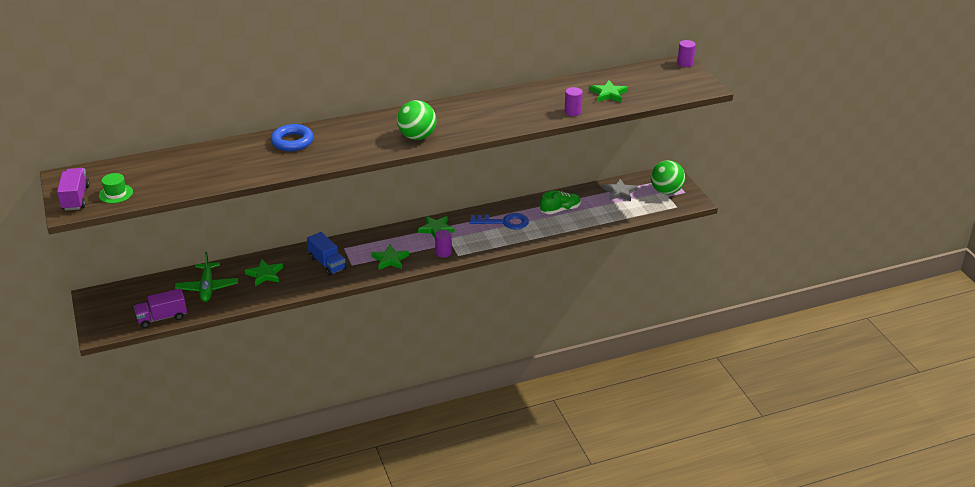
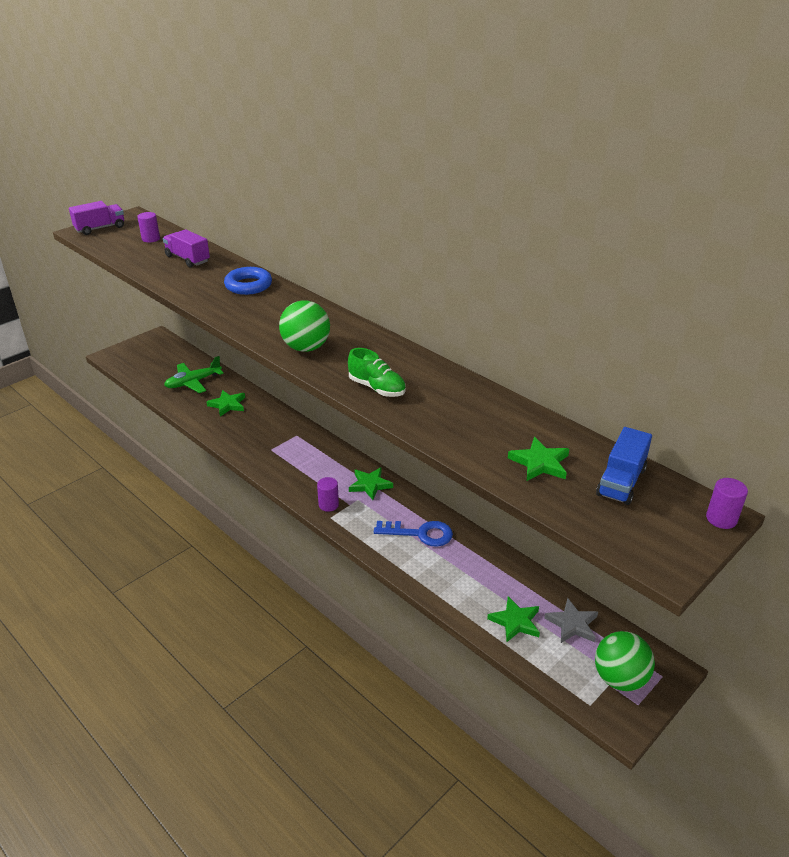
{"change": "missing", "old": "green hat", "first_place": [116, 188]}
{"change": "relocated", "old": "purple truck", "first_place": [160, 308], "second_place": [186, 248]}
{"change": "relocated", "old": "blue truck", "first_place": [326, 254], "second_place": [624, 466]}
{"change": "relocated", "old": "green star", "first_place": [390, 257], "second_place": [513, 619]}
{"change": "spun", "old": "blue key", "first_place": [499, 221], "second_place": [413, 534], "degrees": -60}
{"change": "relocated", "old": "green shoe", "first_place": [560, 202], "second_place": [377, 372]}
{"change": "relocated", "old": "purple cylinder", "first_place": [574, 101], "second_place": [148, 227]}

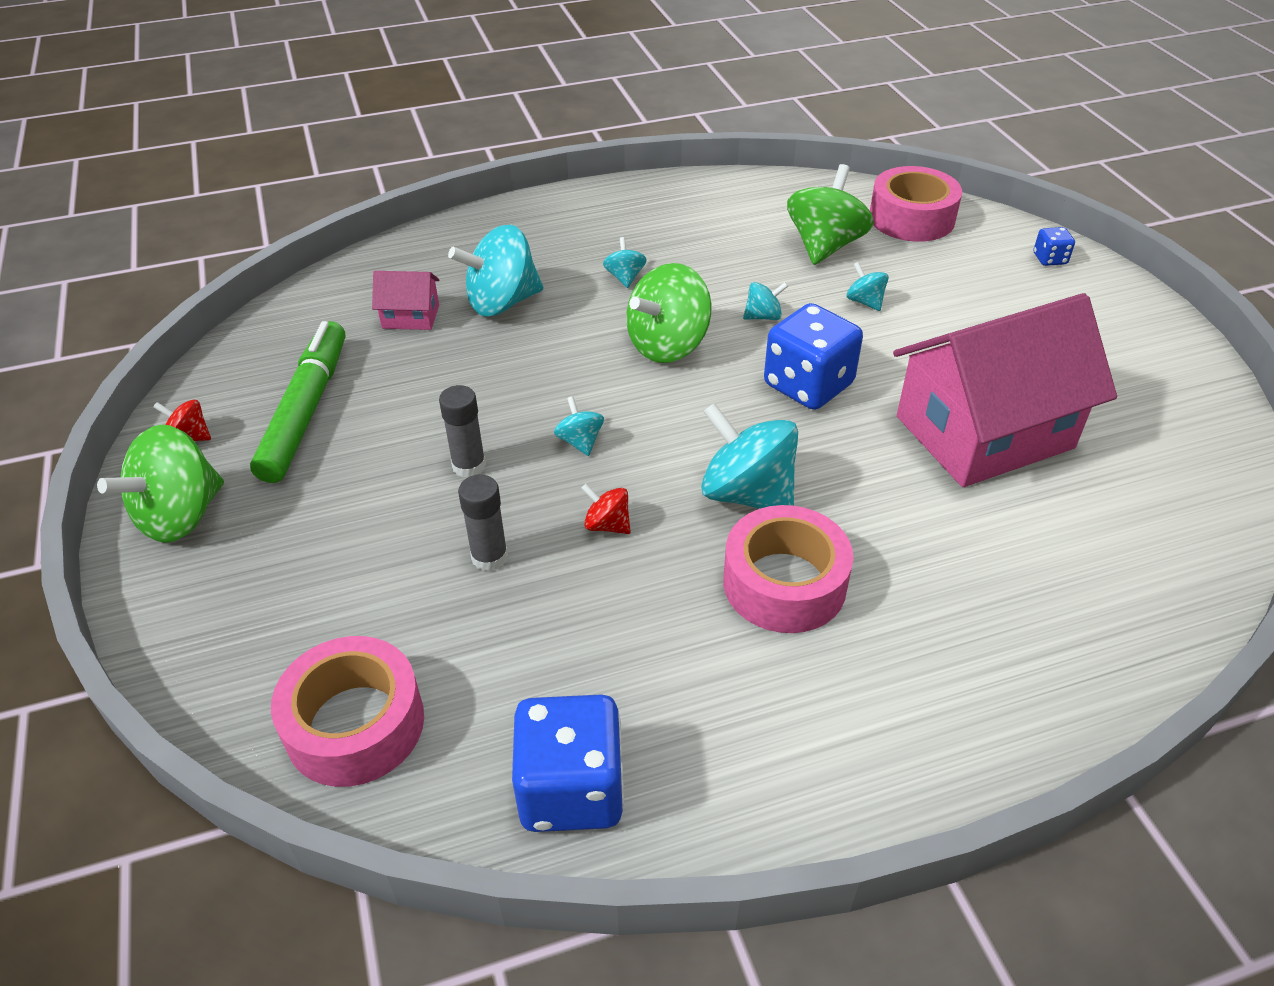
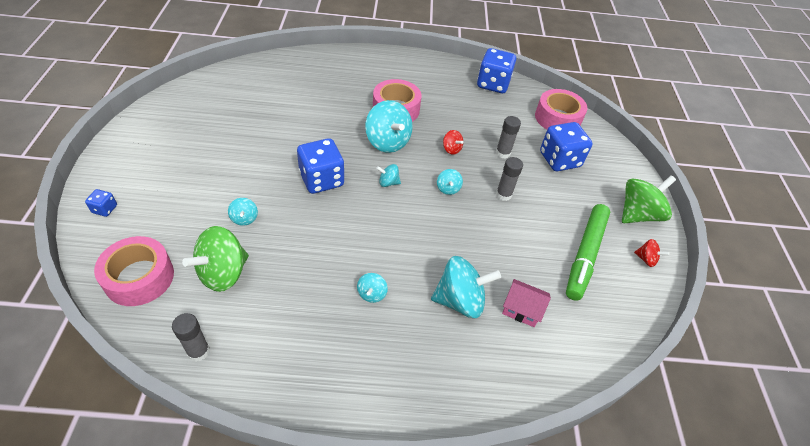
{"change": "missing", "old": "green spinning top", "first_place": [668, 313]}
{"change": "relocated", "old": "turquoise spinning top", "first_place": [765, 301], "second_place": [388, 175]}
{"change": "missing", "old": "pink house", "first_place": [1005, 390]}
{"change": "appeared", "new": "grey glue stick", "second_place": [191, 337]}
{"change": "appeared", "new": "blue dice", "second_place": [566, 146]}

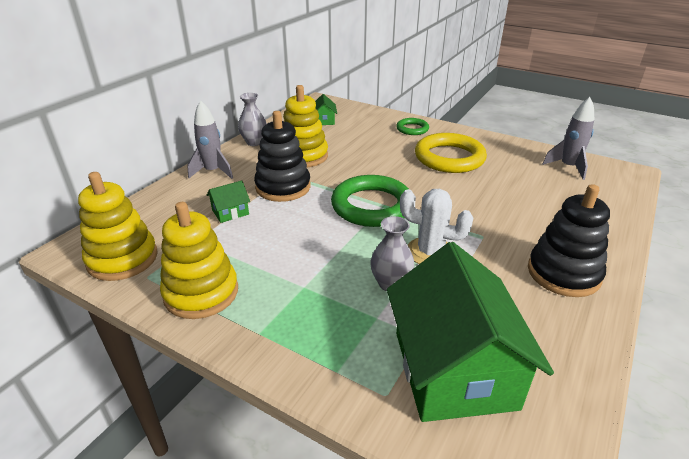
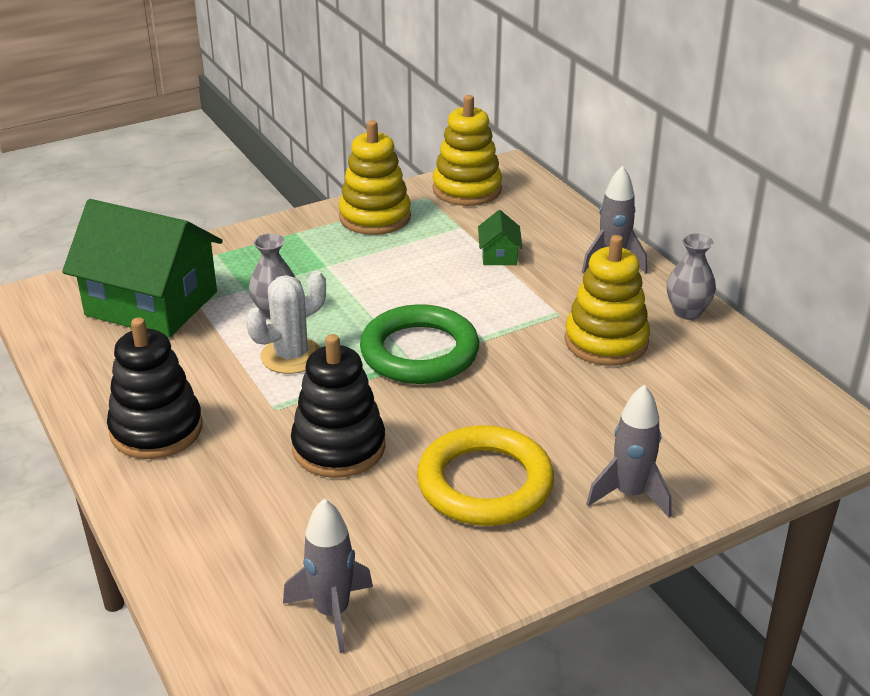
{"change": "relocated", "old": "black stacking toy", "first_place": [282, 156], "second_place": [338, 406]}
{"change": "missing", "old": "green house", "first_place": [326, 109]}
{"change": "exchanged", "old": "green ring", "new": "grey rocket", "first_place": [412, 126], "second_place": [628, 451]}

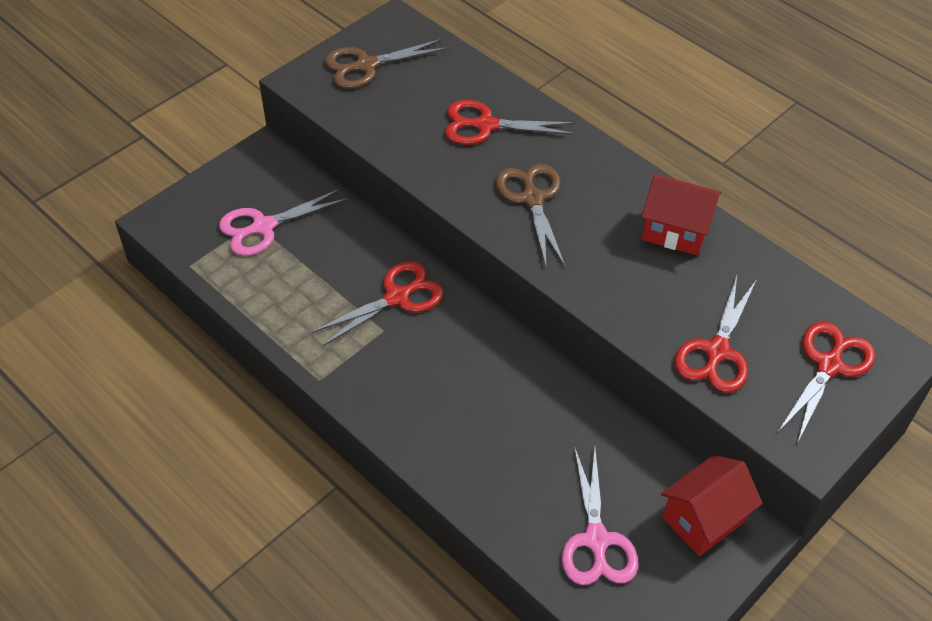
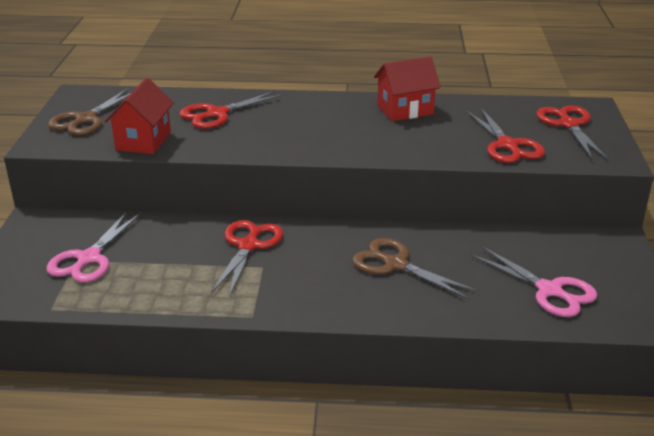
{"change": "relocated", "old": "brown scissors", "first_place": [530, 216], "second_place": [415, 268]}
{"change": "relocated", "old": "red house", "first_place": [712, 505], "second_place": [139, 116]}

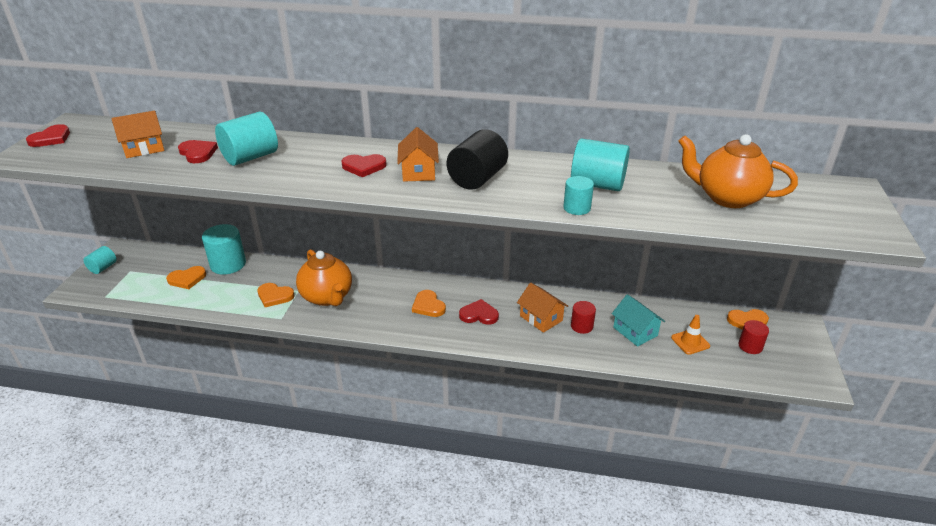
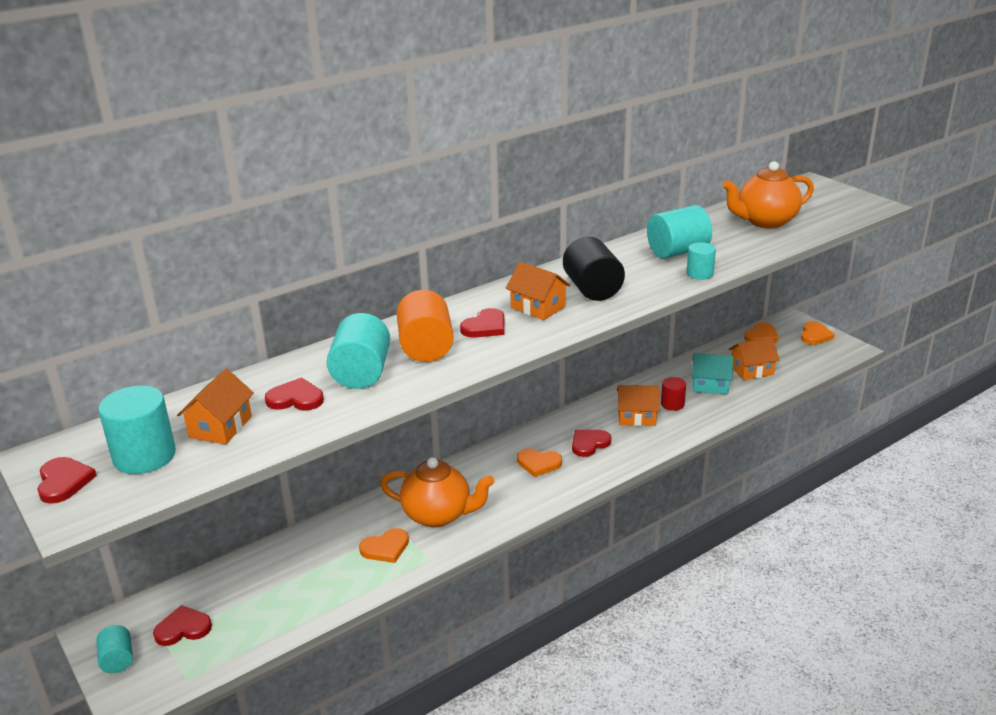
{"change": "relocated", "old": "orange heart", "first_place": [186, 277], "second_place": [818, 333]}
{"change": "relocated", "old": "turquoise cylinder", "first_place": [224, 249], "second_place": [137, 429]}
{"change": "exchanged", "old": "orange traffic cone", "new": "orange house", "first_place": [690, 335], "second_place": [754, 358]}
{"change": "missing", "old": "red cylinder", "first_place": [753, 337]}
{"change": "appeared", "new": "red heart", "second_place": [182, 625]}
{"change": "appeared", "new": "orange cylinder", "second_place": [425, 326]}

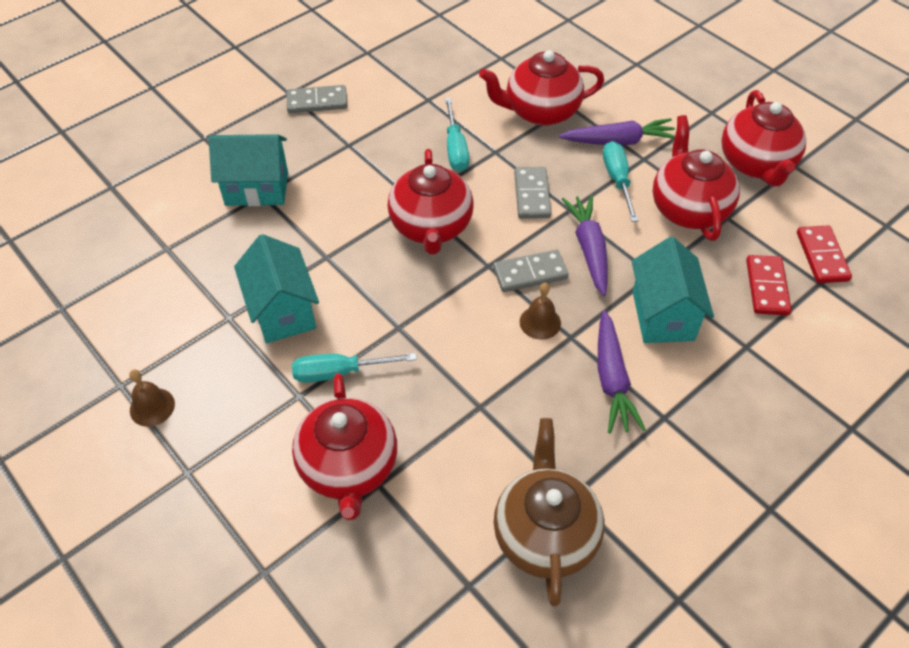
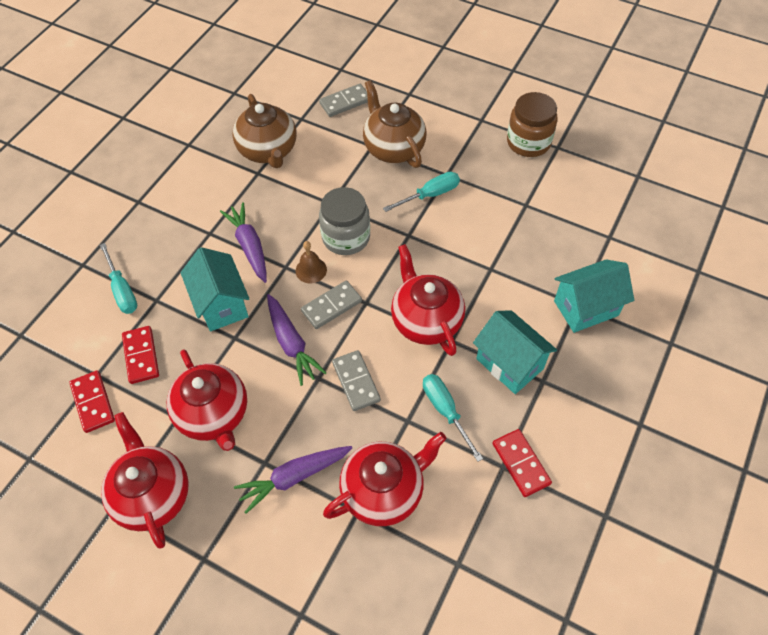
{"change": "exchanged", "old": "brown bell", "new": "brown jar", "first_place": [152, 398], "second_place": [532, 124]}
{"change": "relocated", "old": "turquoise house", "first_place": [276, 288], "second_place": [515, 352]}
{"change": "relocated", "old": "grey domino", "first_place": [316, 99], "second_place": [343, 100]}
{"change": "colour", "old": "red teapot", "new": "brown teapot", "first_place": [344, 446], "second_place": [394, 124]}
{"change": "relocated", "old": "turquoise screwdriver", "first_place": [621, 181], "second_place": [118, 278]}
{"change": "appeared", "new": "grey jar", "second_place": [344, 221]}
{"change": "appeared", "new": "red domino", "second_place": [522, 463]}

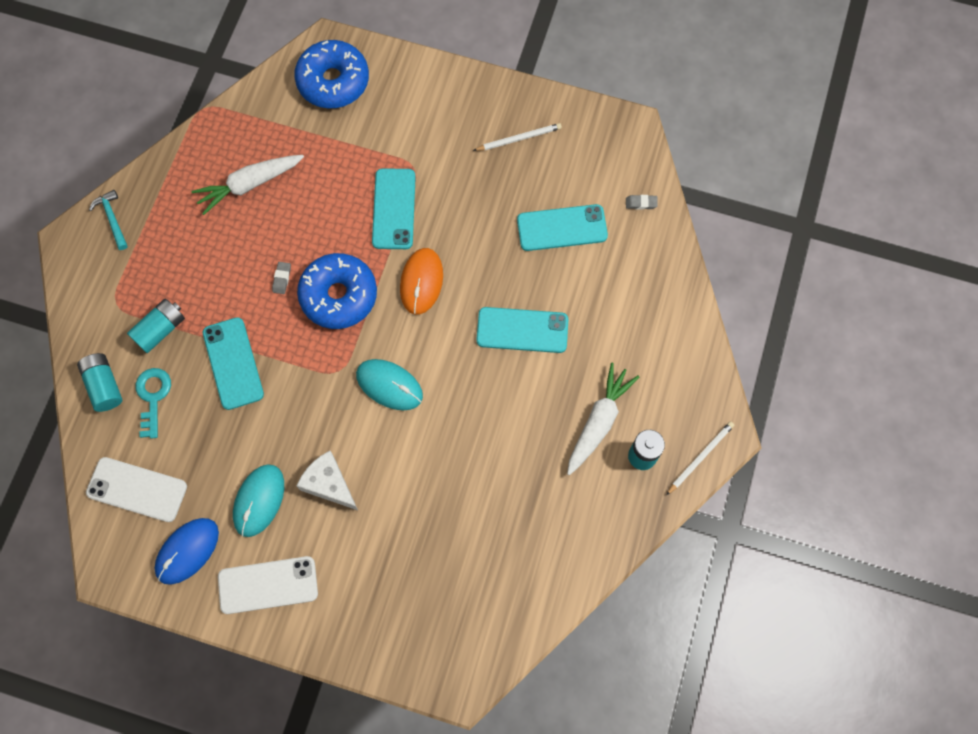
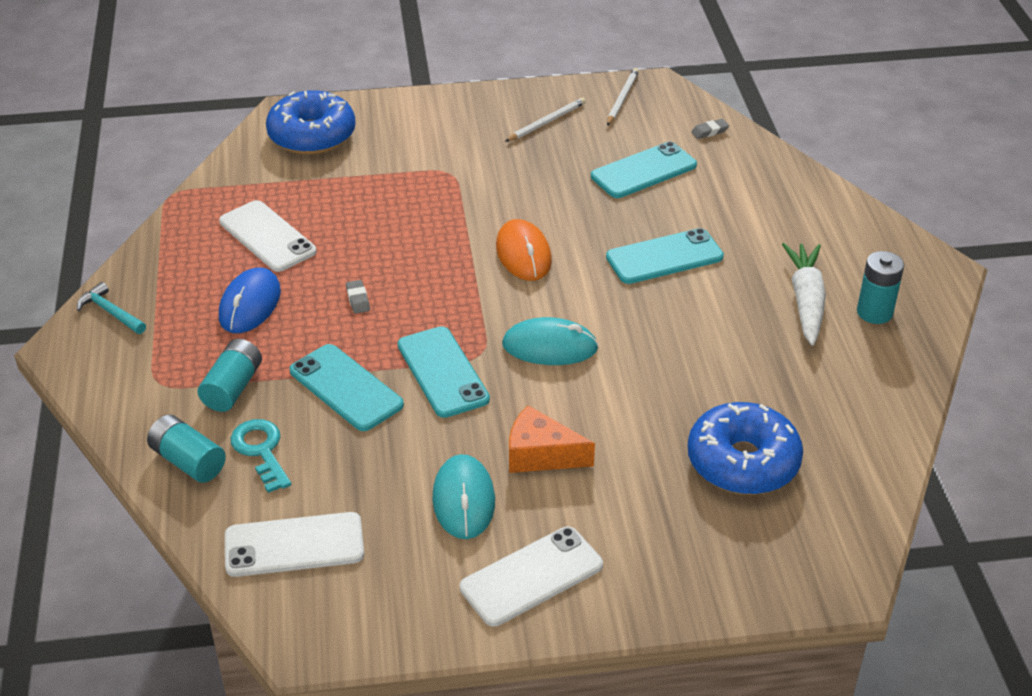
{"change": "relocated", "old": "blue mouse", "first_place": [187, 551], "second_place": [250, 300]}
{"change": "exchanged", "old": "white carrot", "new": "white phone", "first_place": [247, 185], "second_place": [268, 236]}
{"change": "relocated", "old": "blue donut", "first_place": [337, 291], "second_place": [745, 448]}
{"change": "colour", "old": "white cheese", "new": "orange cheese", "first_place": [327, 480], "second_place": [552, 439]}
{"change": "relocated", "old": "turquoise phone", "first_place": [394, 208], "second_place": [444, 372]}
{"change": "relocated", "old": "white pencil", "first_place": [700, 458], "second_place": [623, 97]}

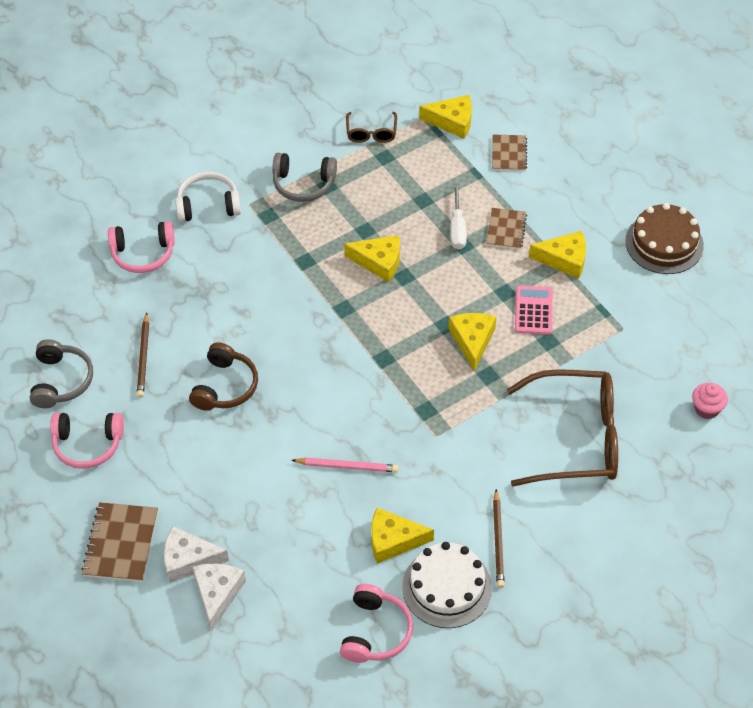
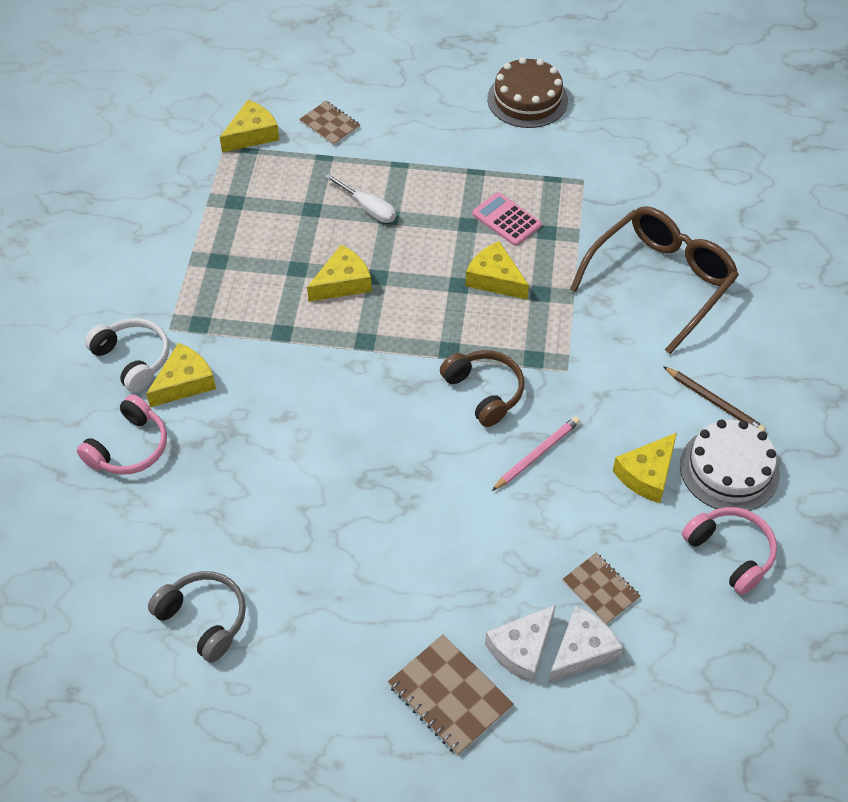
{"change": "missing", "old": "pink headphones", "first_place": [87, 441]}
{"change": "missing", "old": "brown pencil", "first_place": [143, 355]}
{"change": "spun", "old": "white headphones", "first_place": [208, 197], "second_place": [127, 355], "degrees": 105}
{"change": "relocated", "old": "brown headphones", "first_place": [223, 376], "second_place": [482, 388]}
{"change": "spun", "old": "white cheese", "first_place": [219, 597], "second_place": [586, 644], "degrees": 90}
{"change": "missing", "old": "grey headphones", "first_place": [305, 177]}
{"change": "missing", "old": "brown glasses", "first_place": [371, 127]}
{"change": "relocated", "old": "brown notebook", "first_place": [506, 228], "second_place": [601, 589]}
{"change": "relocated", "old": "yellow cheese", "first_place": [557, 255], "second_place": [181, 375]}
{"change": "missing", "old": "pink cupcake", "first_place": [710, 401]}

